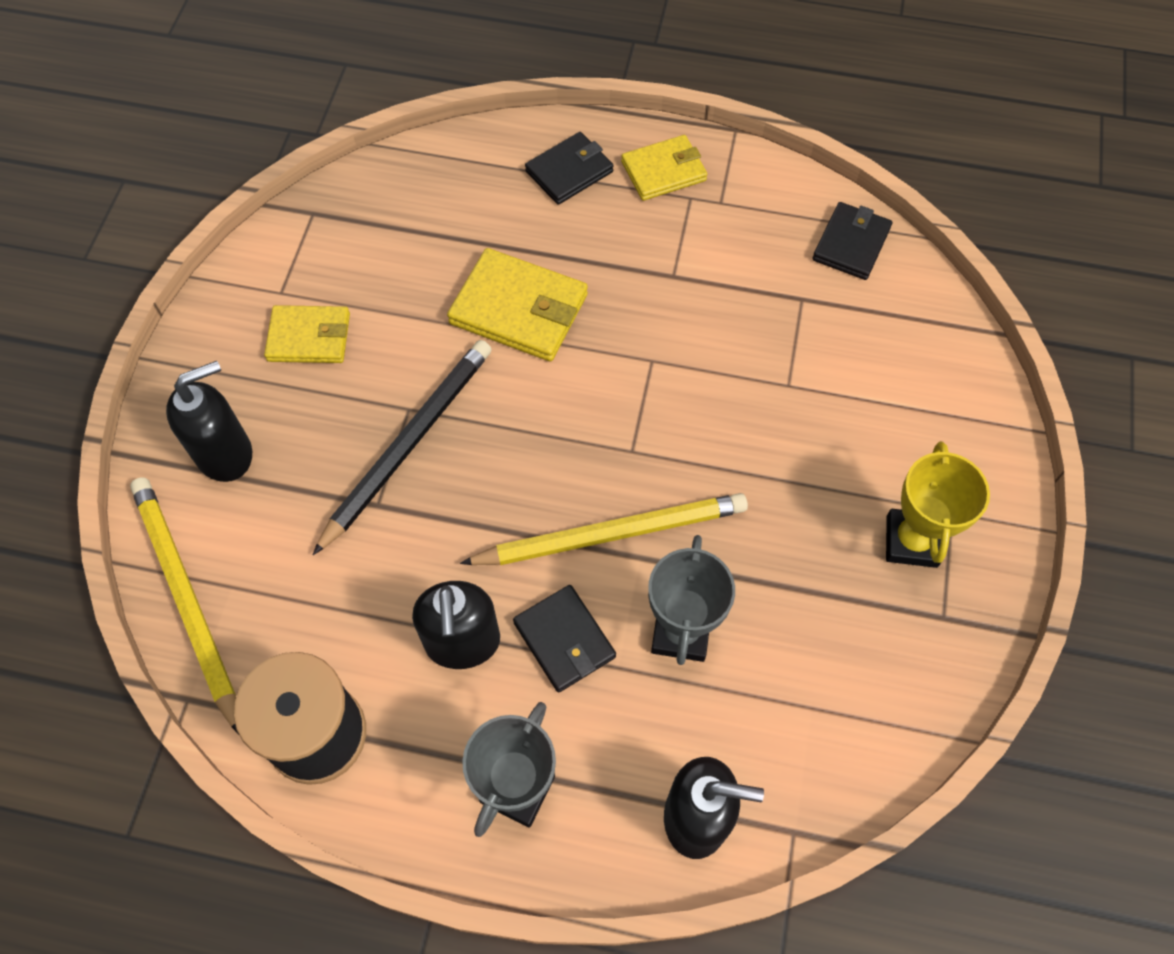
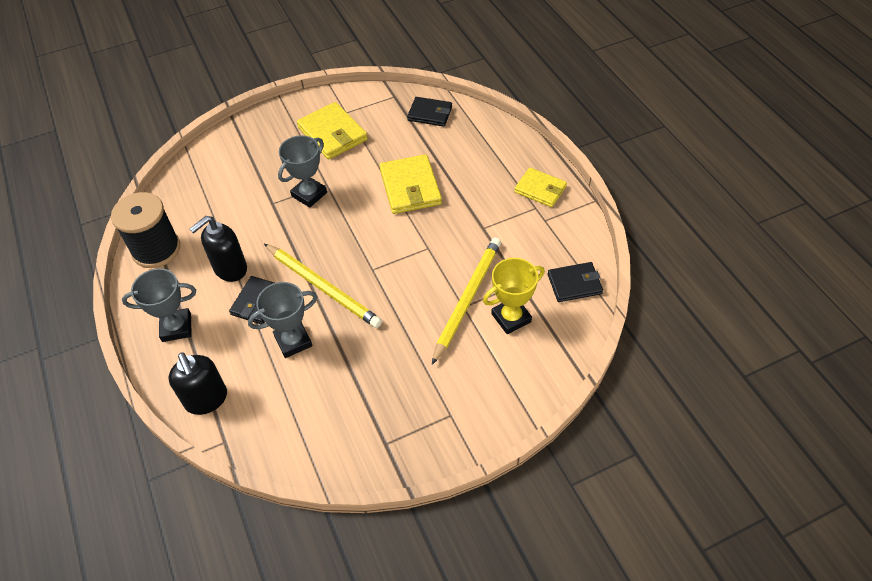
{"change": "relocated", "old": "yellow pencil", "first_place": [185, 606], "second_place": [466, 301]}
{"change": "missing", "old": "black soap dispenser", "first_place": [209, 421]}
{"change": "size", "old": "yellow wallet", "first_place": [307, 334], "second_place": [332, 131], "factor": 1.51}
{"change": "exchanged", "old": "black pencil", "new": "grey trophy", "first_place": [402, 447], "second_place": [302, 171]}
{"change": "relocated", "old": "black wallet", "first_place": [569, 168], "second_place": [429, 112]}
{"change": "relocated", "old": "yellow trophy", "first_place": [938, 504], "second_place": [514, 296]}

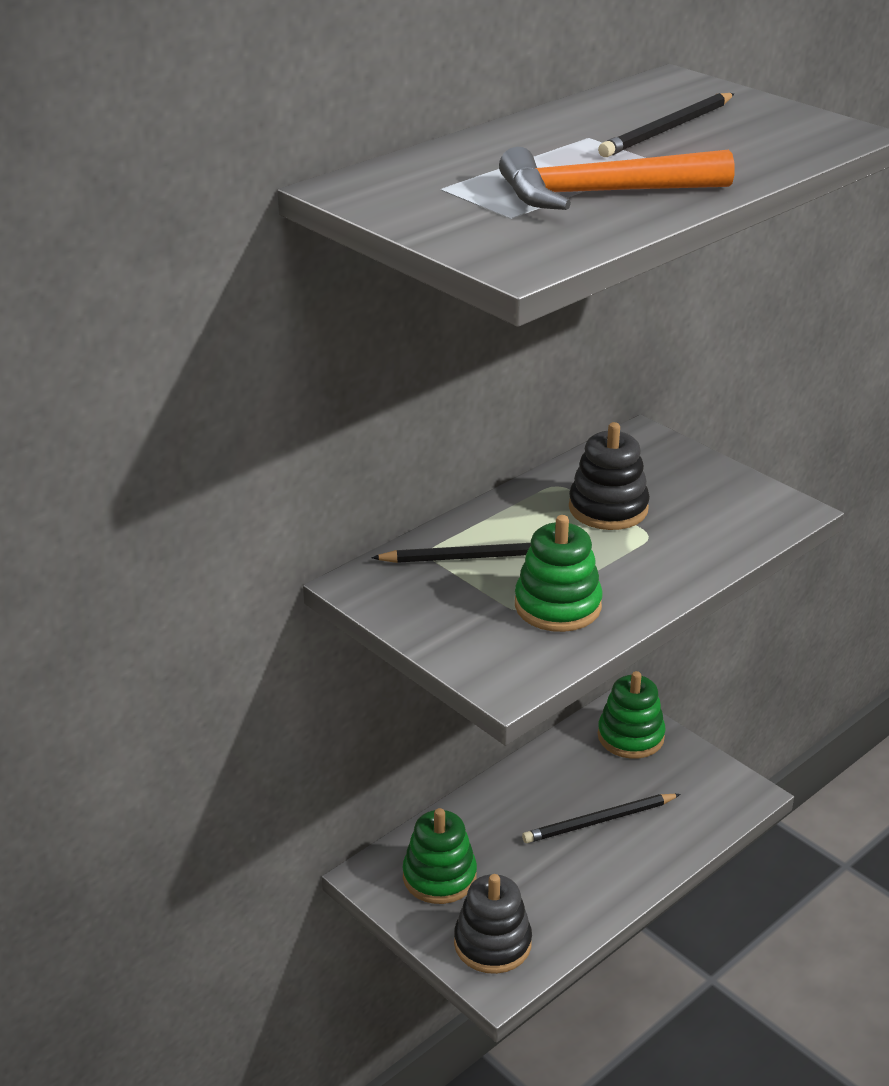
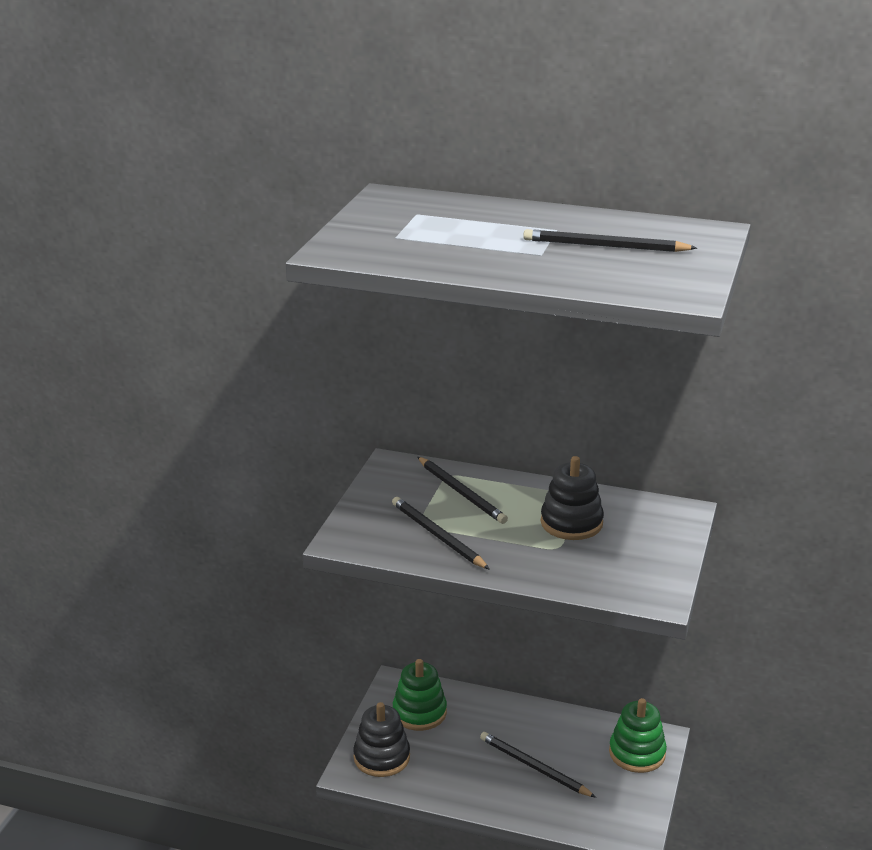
{"change": "missing", "old": "orange hammer", "first_place": [617, 178]}
{"change": "exchanged", "old": "green stacking toy", "new": "black pencil", "first_place": [559, 573], "second_place": [441, 533]}

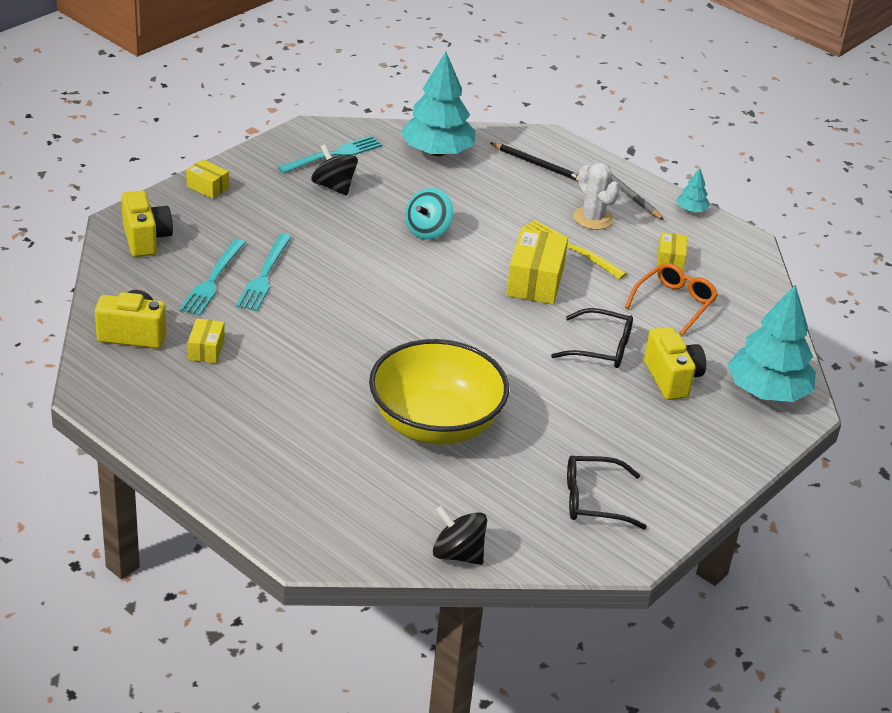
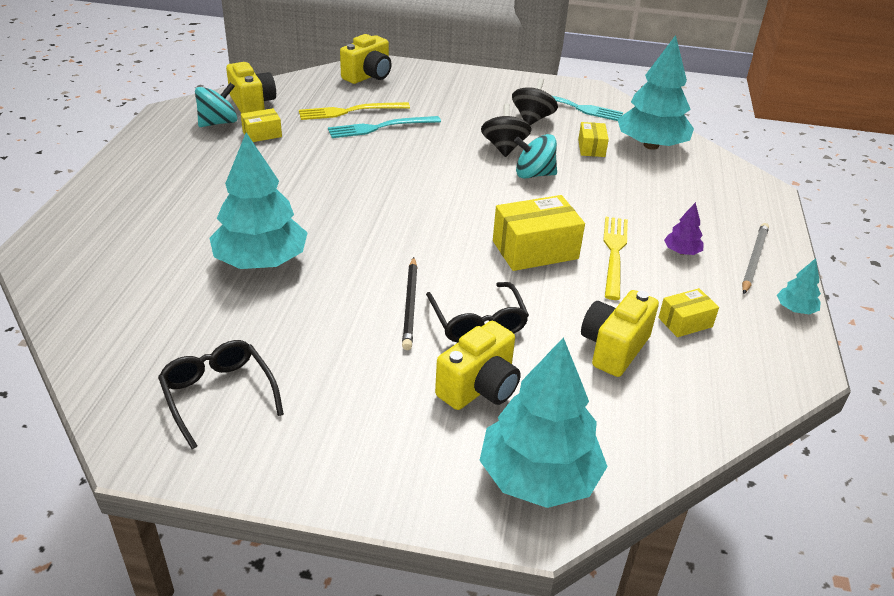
{"change": "colour", "old": "turquoise fork", "new": "yellow fork", "first_place": [212, 277], "second_place": [354, 111]}
{"change": "relocated", "old": "yellow box", "first_place": [207, 179], "second_place": [593, 139]}
{"change": "exchanged", "old": "yellow bowl", "new": "turquoise tree", "first_place": [439, 392], "second_place": [259, 201]}
{"change": "relocated", "old": "black spinning top", "first_place": [460, 535], "second_place": [506, 130]}
{"change": "relocated", "old": "black pencil", "first_place": [535, 162], "second_place": [410, 303]}
{"change": "exchanged", "old": "white cactus", "new": "purple tree", "first_place": [596, 196], "second_place": [683, 228]}
{"change": "exchanged", "old": "orange glasses", "new": "yellow camera", "first_place": [671, 299], "second_place": [620, 333]}
{"change": "appeared", "new": "turquoise spinning top", "second_place": [216, 104]}

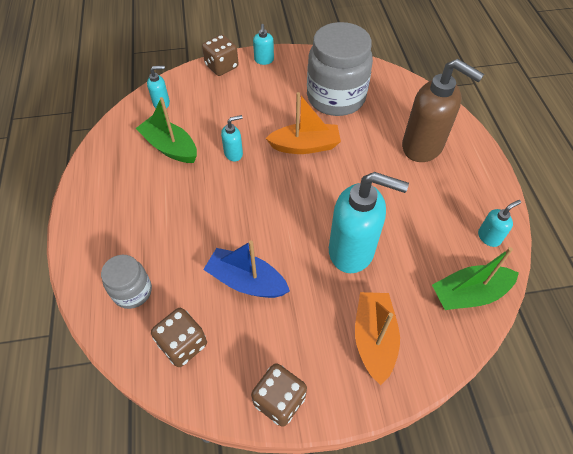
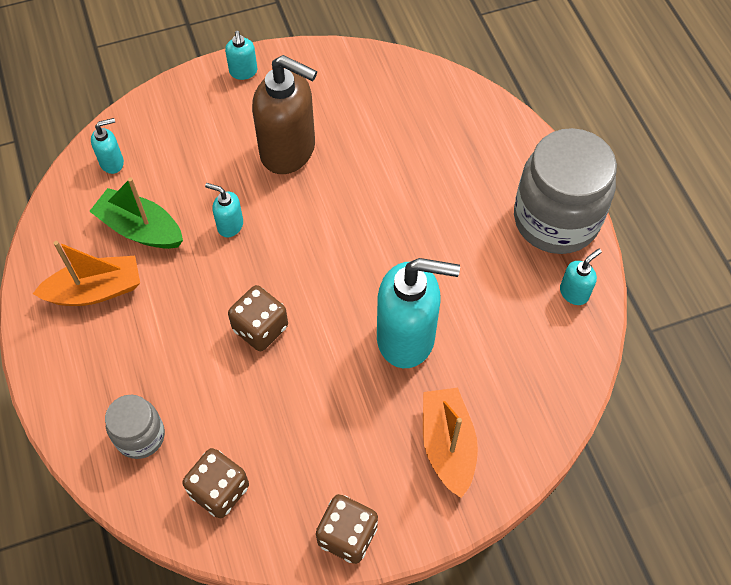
{"change": "relocated", "old": "brown dice", "first_place": [220, 55], "second_place": [258, 318]}
{"change": "missing", "old": "blue boat", "first_place": [246, 269]}
{"change": "spun", "old": "turquoise soap dispenser", "first_place": [232, 138], "second_place": [224, 210], "degrees": -120}
{"change": "relocated", "old": "orange boat", "first_place": [303, 123], "second_place": [86, 273]}
{"change": "relocated", "old": "grey jar", "first_place": [340, 69], "second_place": [565, 191]}
{"change": "relocated", "old": "brown soap dispenser", "first_place": [443, 110], "second_place": [284, 114]}
{"change": "missing", "old": "green boat", "first_place": [475, 278]}

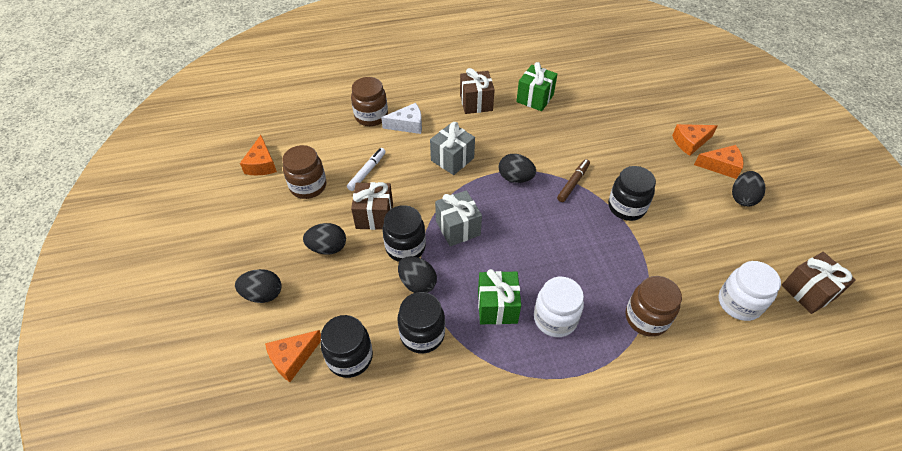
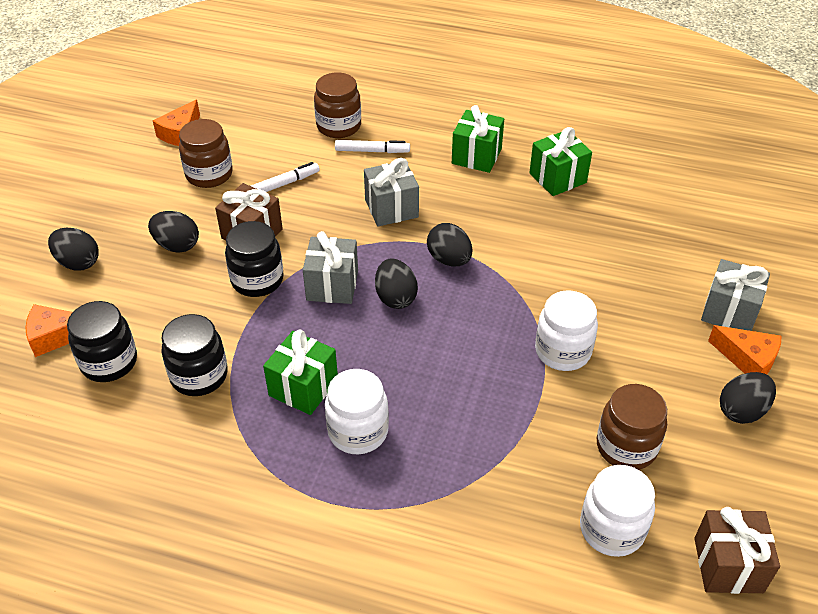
{"change": "exchanged", "old": "white cheese", "new": "white marker", "first_place": [401, 118], "second_place": [372, 146]}
{"change": "relocated", "old": "black egg", "first_place": [417, 274], "second_place": [396, 283]}
{"change": "colour", "old": "brown gift", "new": "green gift", "first_place": [477, 91], "second_place": [478, 139]}
{"change": "missing", "old": "brown marker", "first_place": [573, 180]}
{"change": "colour", "old": "black jar", "new": "white jar", "first_place": [632, 193], "second_place": [566, 330]}
{"change": "relocated", "old": "brown jar", "first_place": [654, 306], "second_place": [632, 427]}
{"change": "exchanged", "old": "orange cheese", "new": "grey gift", "first_place": [695, 140], "second_place": [735, 295]}

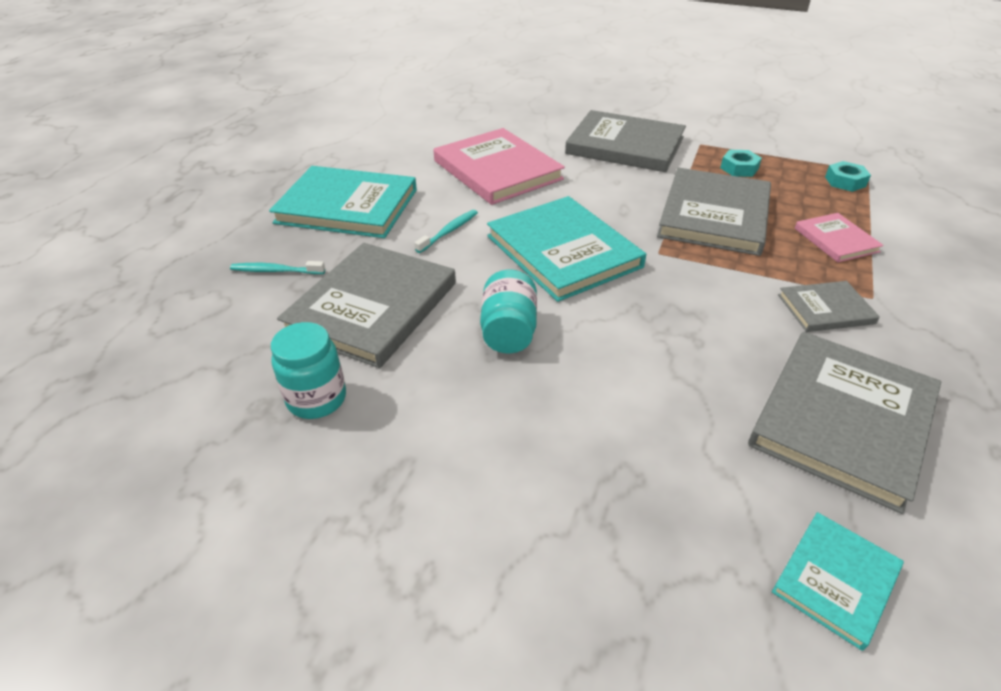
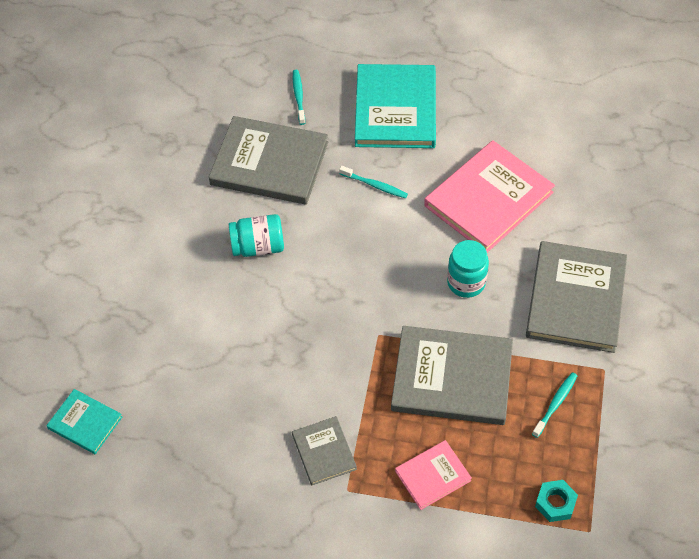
{"change": "relocated", "old": "turquoise jar", "first_place": [308, 370], "second_place": [468, 269]}
{"change": "missing", "old": "turquoise book", "first_place": [566, 249]}
{"change": "exchanged", "old": "turquoise nut", "new": "turquoise toothbrush", "first_place": [741, 163], "second_place": [554, 405]}
{"change": "missing", "old": "grey book", "first_place": [844, 423]}

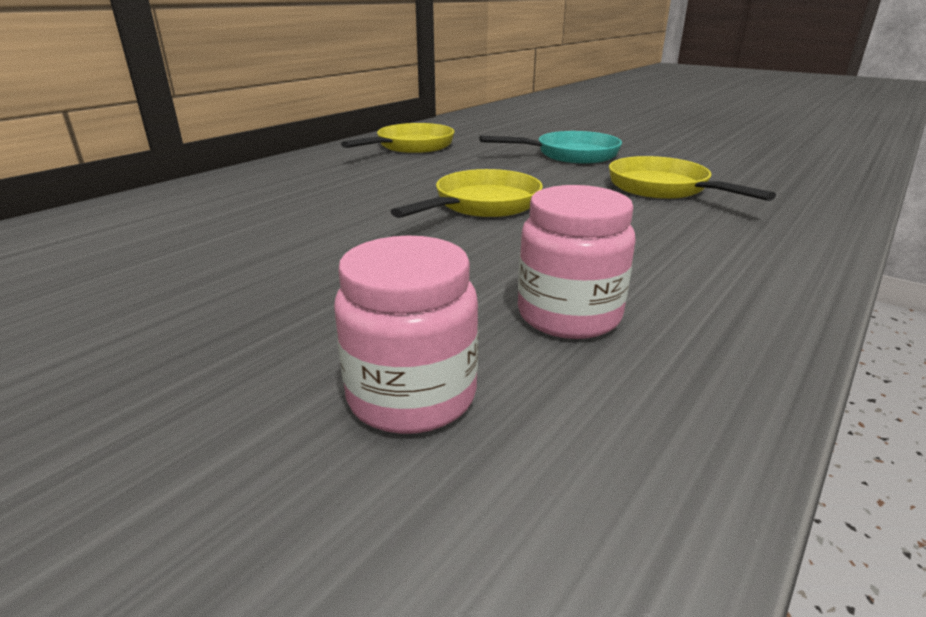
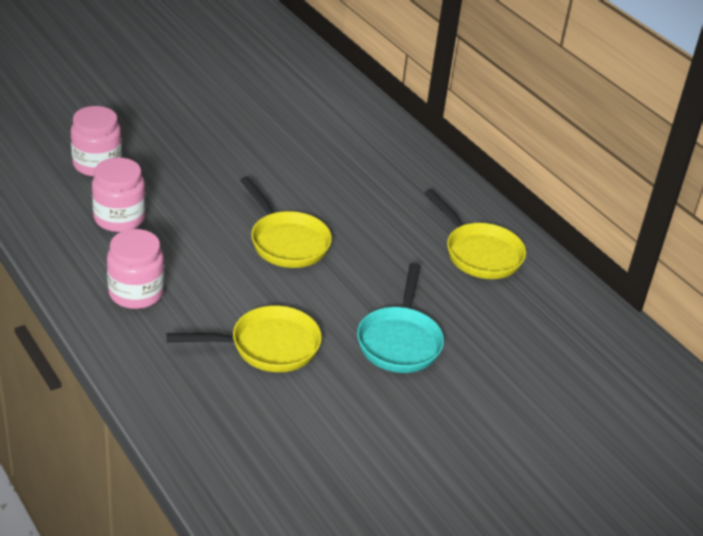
{"change": "appeared", "new": "pink jar", "second_place": [135, 269]}

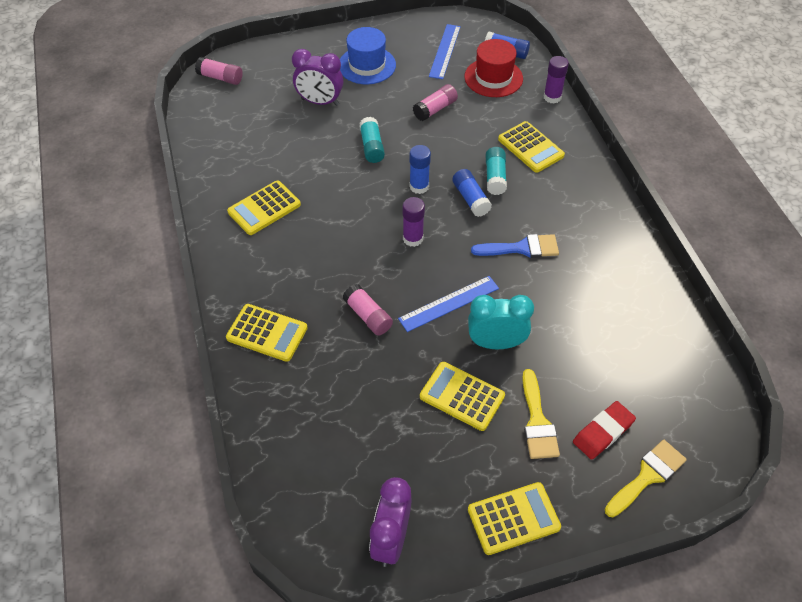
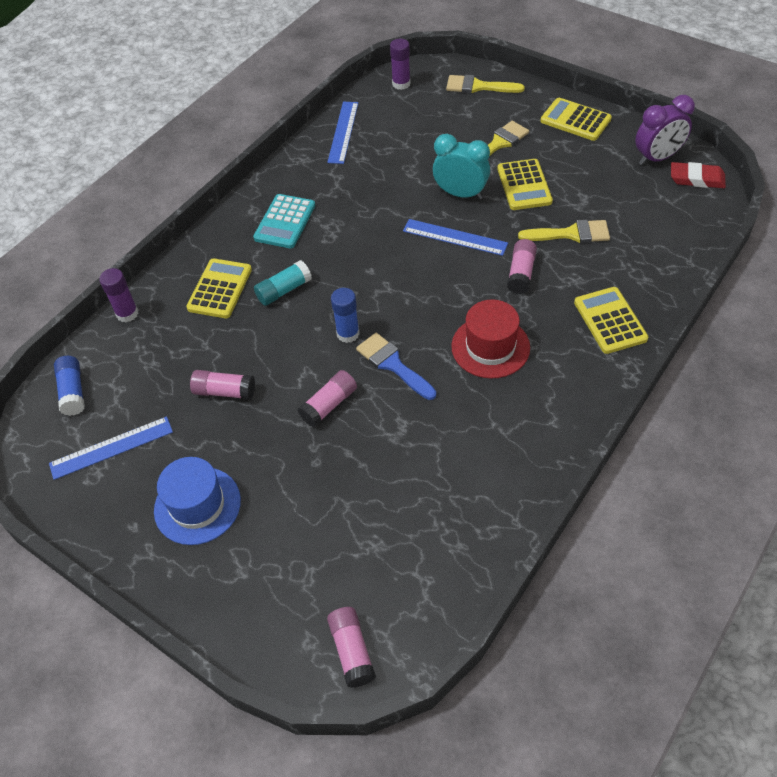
{"change": "missing", "old": "yellow calculator", "first_place": [264, 208]}
{"change": "missing", "old": "purple clock", "first_place": [317, 77]}
{"change": "colour", "old": "turquoise glue stick", "new": "pink glue stick", "first_place": [372, 140], "second_place": [327, 398]}
{"change": "relocated", "old": "purple glue stick", "first_place": [414, 222], "second_place": [400, 64]}
{"change": "missing", "old": "blue glue stick", "first_place": [472, 193]}
{"change": "relocated", "old": "red hat", "first_place": [494, 68], "second_place": [490, 339]}
{"change": "spun", "old": "turquoise clock", "first_place": [501, 322], "second_place": [461, 166], "degrees": 150}
{"change": "relocated", "old": "blue brush", "first_place": [515, 246], "second_place": [396, 366]}
{"change": "relocated", "old": "red eraser", "first_place": [604, 430], "second_place": [698, 175]}
{"change": "appeared", "new": "turquoise calculator", "second_place": [284, 221]}
{"change": "appeared", "new": "blue ruler", "second_place": [342, 133]}
{"change": "appeared", "new": "yellow brush", "second_place": [564, 231]}

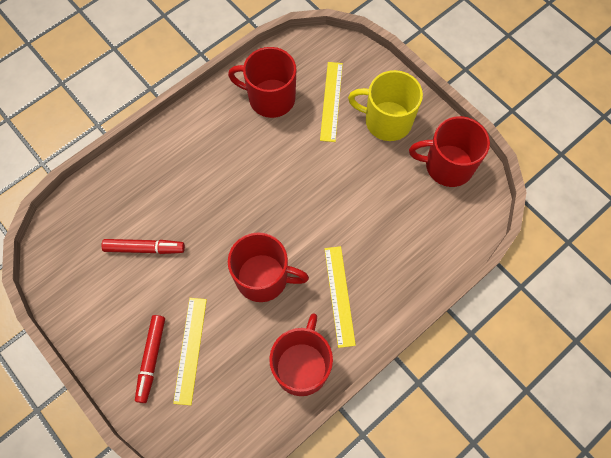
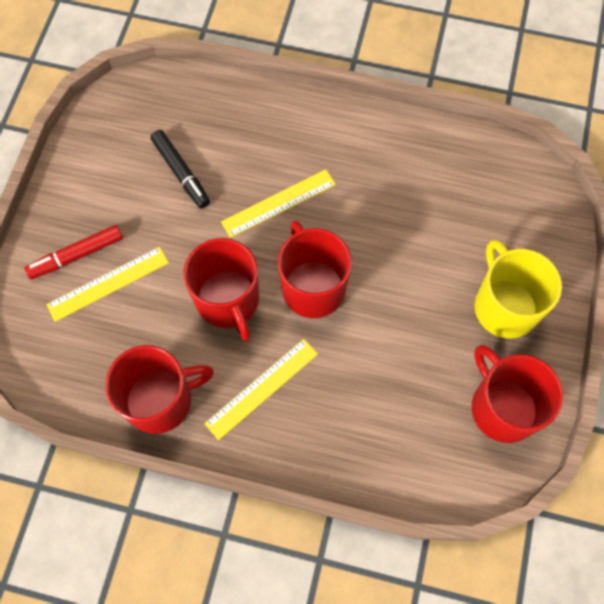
{"change": "colour", "old": "red marker", "new": "black marker", "first_place": [143, 246], "second_place": [180, 169]}
{"change": "relocated", "old": "red mug", "first_place": [262, 82], "second_place": [315, 269]}
{"change": "relocated", "old": "yellow ruler", "first_place": [331, 102], "second_place": [278, 203]}

